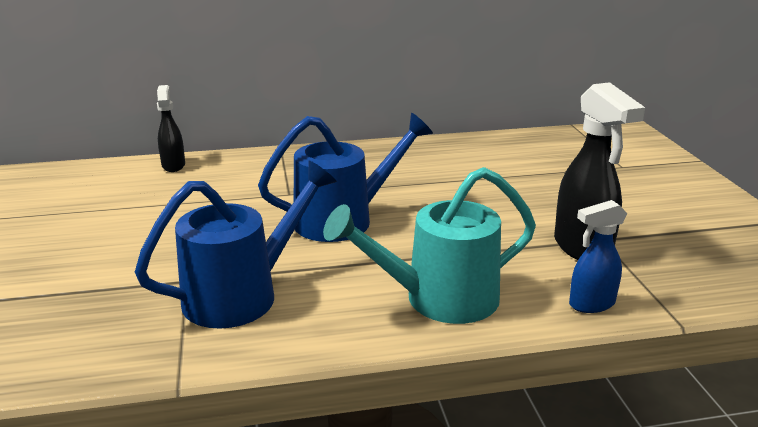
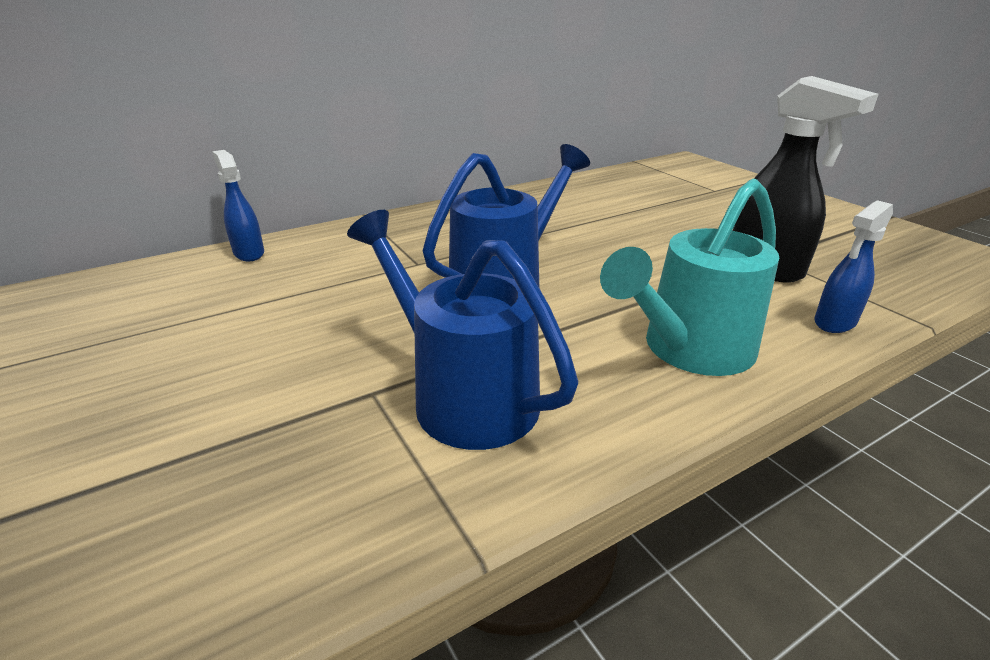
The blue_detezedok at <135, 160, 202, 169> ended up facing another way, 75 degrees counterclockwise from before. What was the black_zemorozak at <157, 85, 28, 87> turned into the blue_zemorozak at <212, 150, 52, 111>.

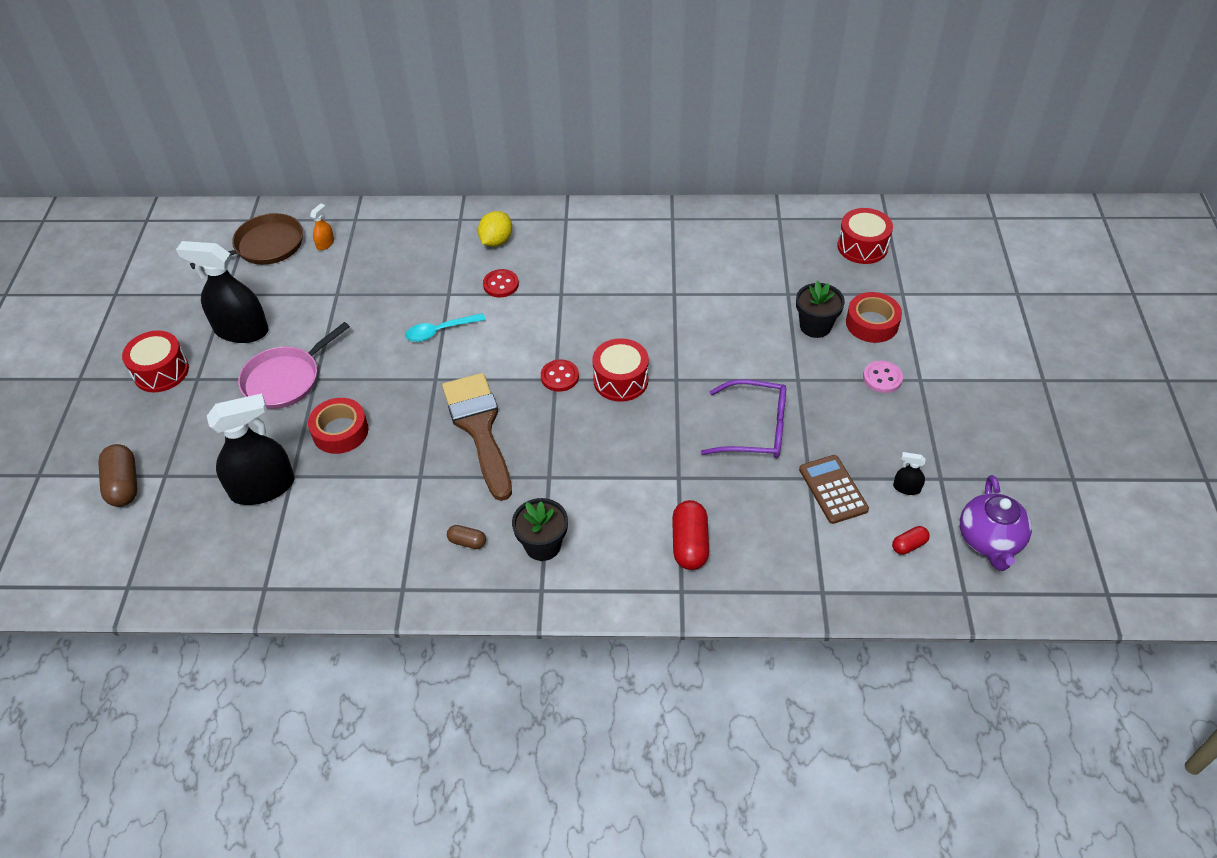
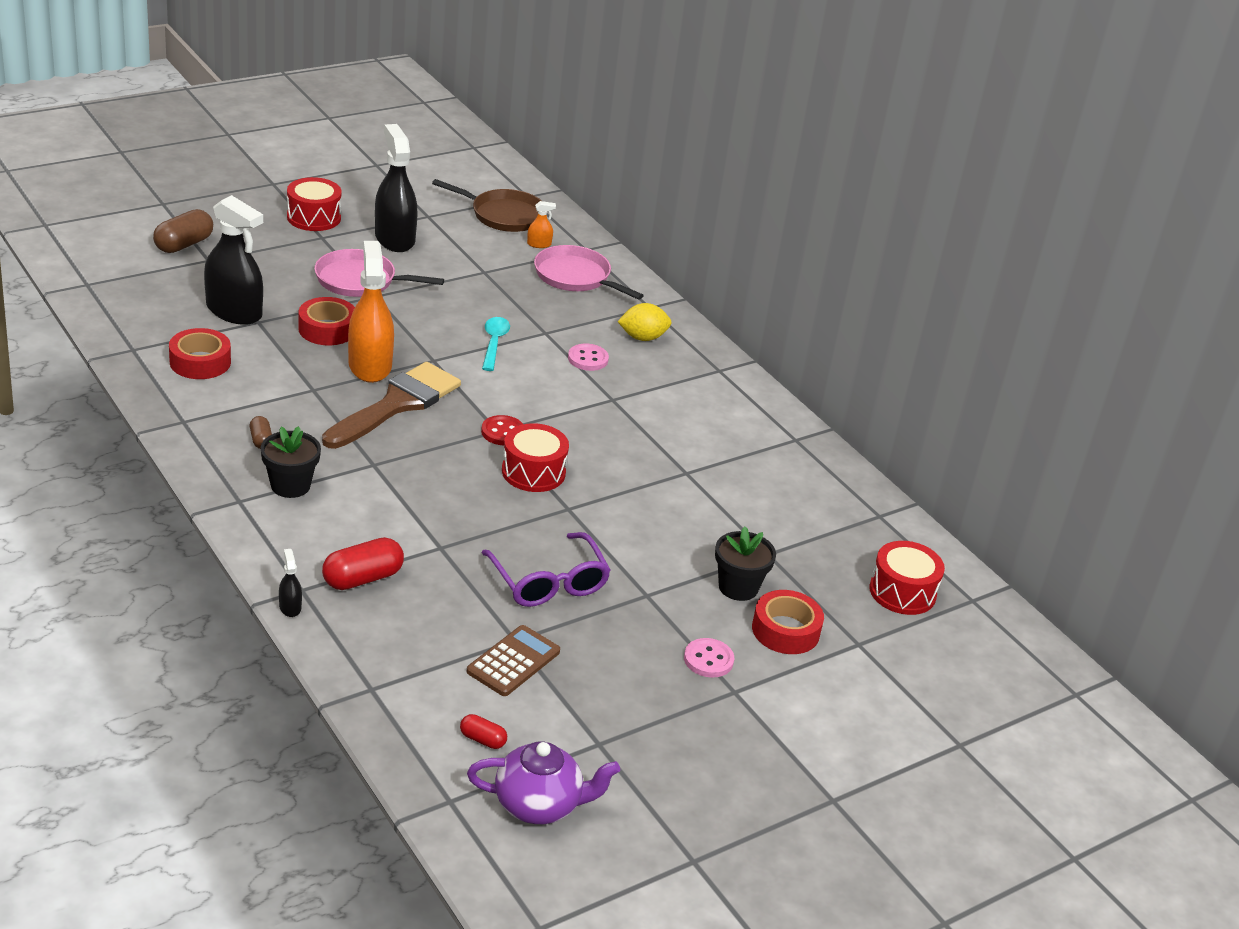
The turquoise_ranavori at <405, 313, 81, 29> ended up facing another way, 60 degrees clockwise from before. What was the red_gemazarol at <483, 269, 36, 28> turned into the pink_gemazarol at <568, 344, 41, 27>. The black_zemorozak ended up elsewhere, having gone from <893, 452, 33, 43> to <279, 549, 23, 68>. The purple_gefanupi at <960, 475, 72, 96> ended up facing another way, 150 degrees counterclockwise from before. The second view gained the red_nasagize at <169, 328, 62, 51>. The second view gained the orange_zemorozak at <348, 241, 46, 142>. The second view gained the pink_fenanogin at <534, 245, 110, 55>.

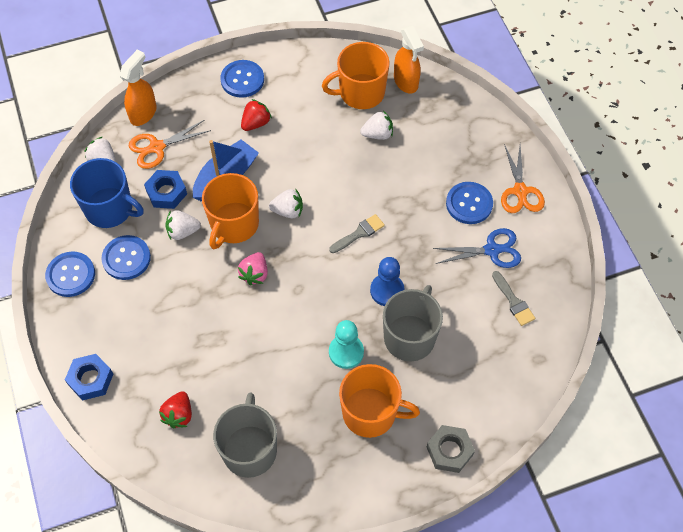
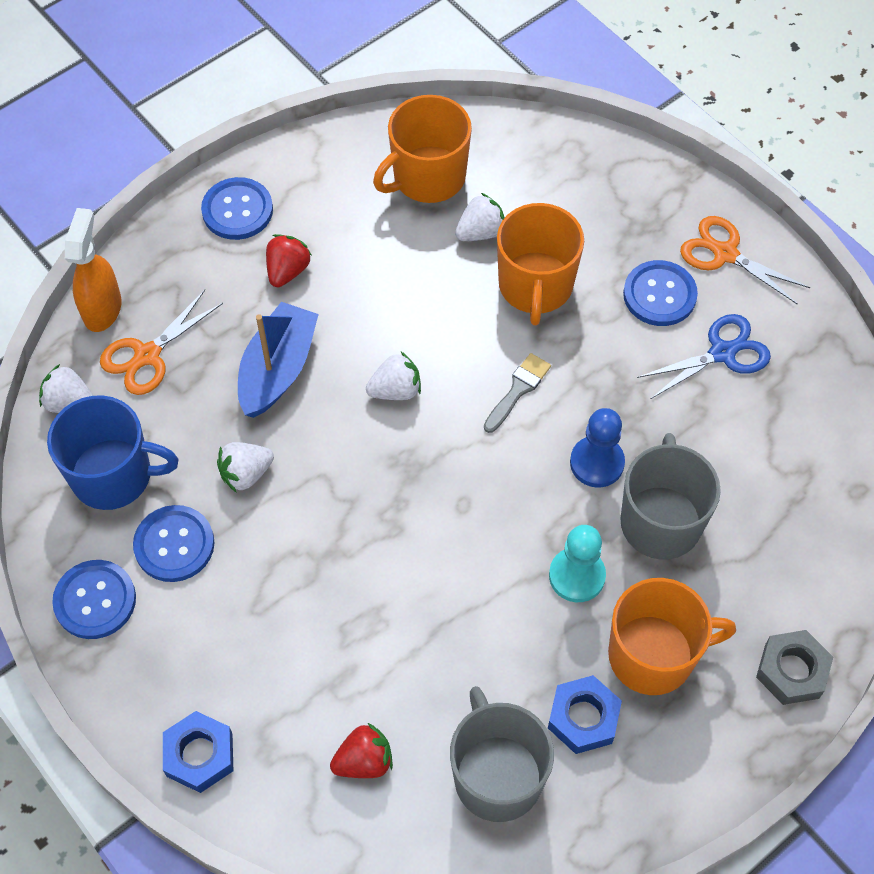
The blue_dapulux ended up elsewhere, having gone from <144, 170, 43, 39> to <548, 675, 74, 79>. The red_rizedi at <159, 391, 33, 37> ended up facing another way, 105 degrees counterclockwise from before. The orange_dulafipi ended up elsewhere, having gone from <202, 173, 57, 76> to <497, 203, 87, 122>. The second view lost the pink_rizedi at <238, 252, 30, 33>. The second view lost the orange_zemorozak at <394, 25, 30, 69>. The second view lost the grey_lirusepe at <492, 271, 43, 55>. The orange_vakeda at <501, 144, 44, 69> ended up facing another way, 150 degrees clockwise from before.

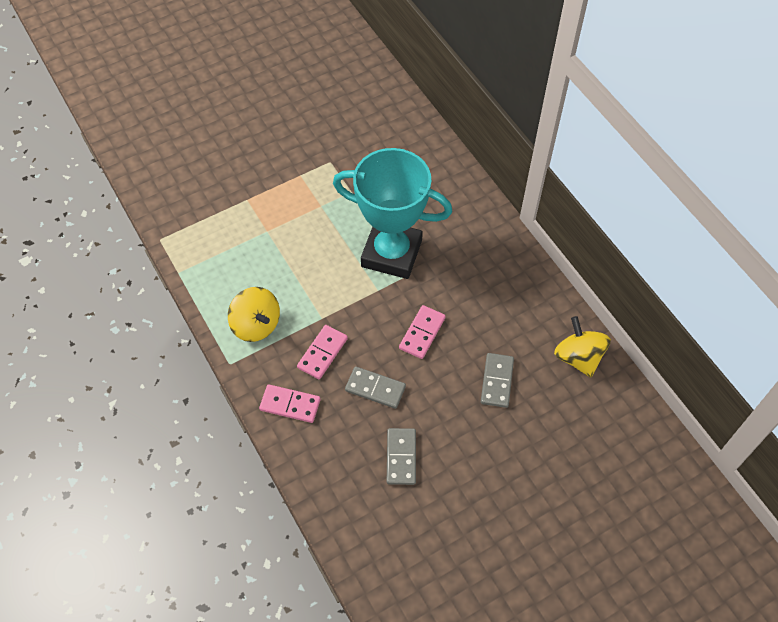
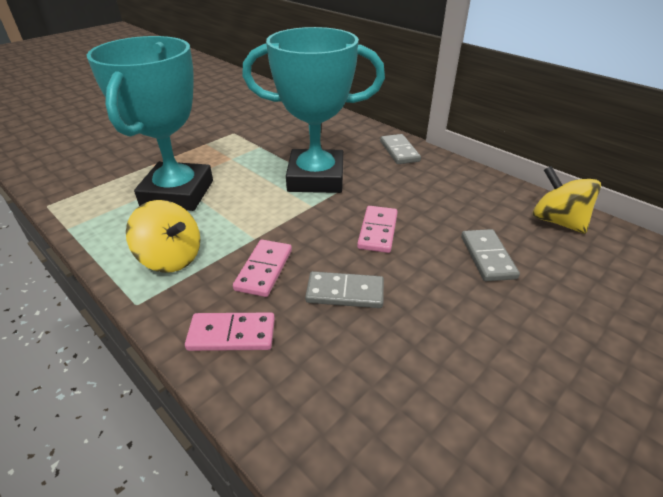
The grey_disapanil ended up elsewhere, having gone from <387, 428, 29, 57> to <380, 134, 41, 30>. The second view gained the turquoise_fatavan at <87, 36, 126, 175>.

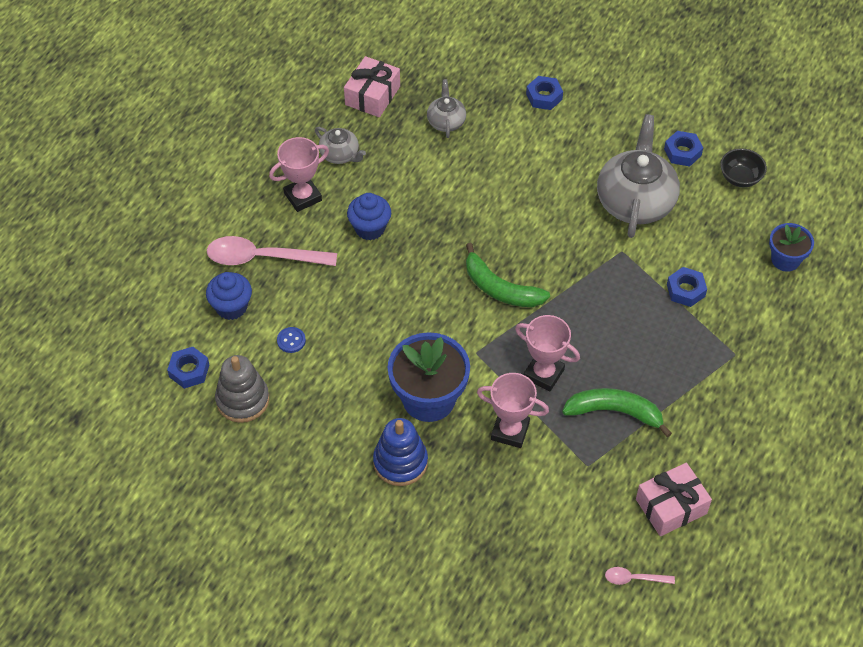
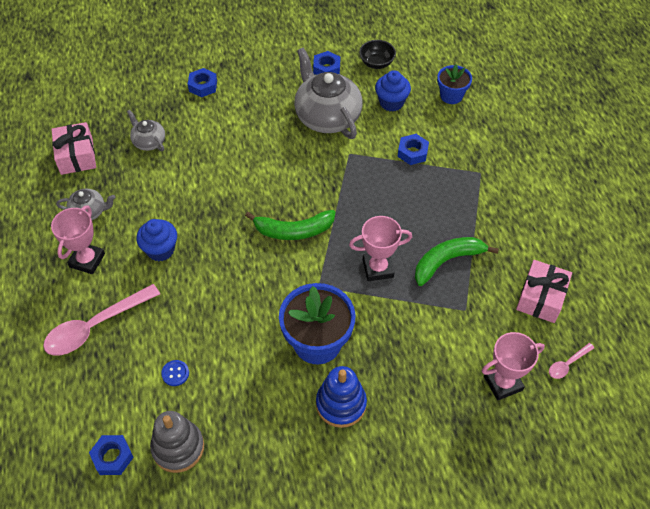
The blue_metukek ended up elsewhere, having gone from <206, 272, 46, 48> to <375, 70, 36, 42>. The pink_fatavan ended up elsewhere, having gone from <477, 373, 72, 75> to <482, 332, 63, 69>.

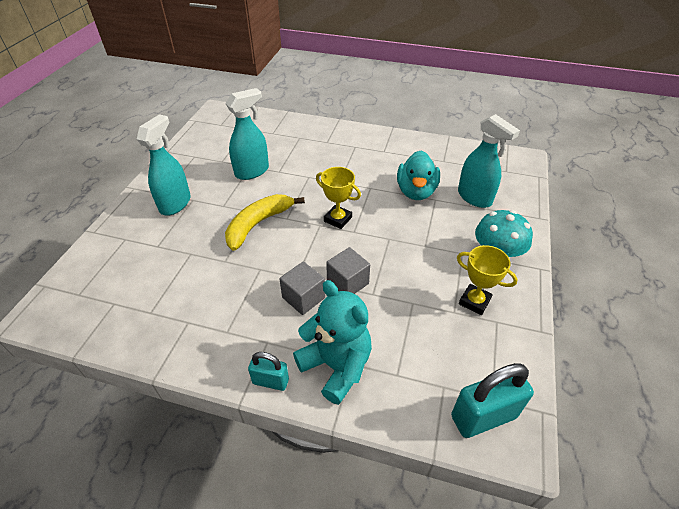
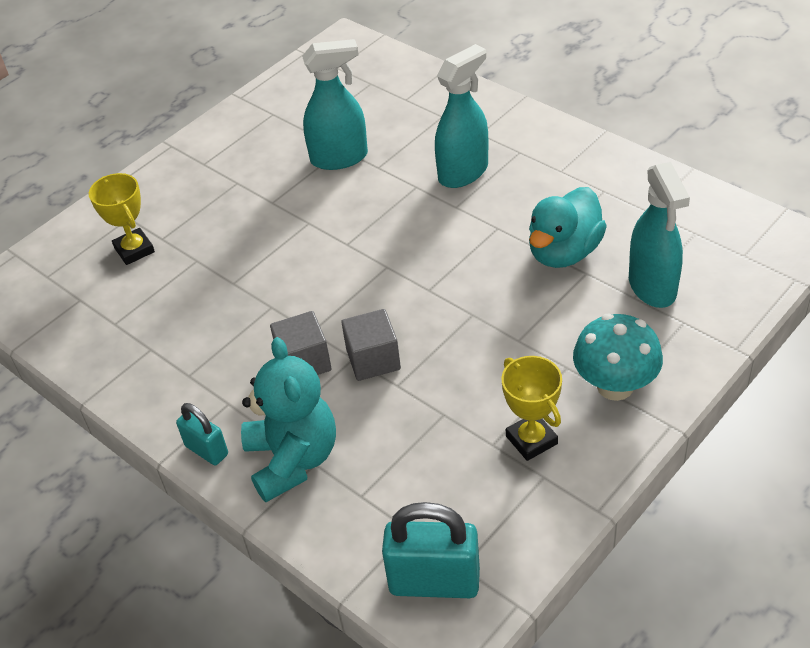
The turquoise_zemorozak ended up elsewhere, having gone from <137, 114, 54, 102> to <435, 44, 53, 144>. The second view lost the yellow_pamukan at <225, 194, 80, 57>. The yellow_fatavan ended up elsewhere, having gone from <316, 167, 45, 62> to <89, 173, 66, 92>.

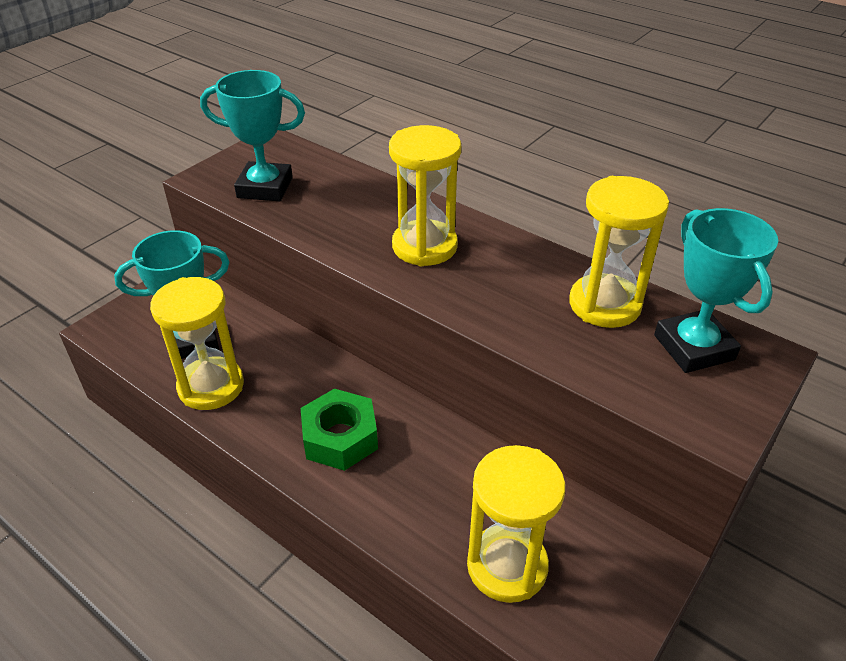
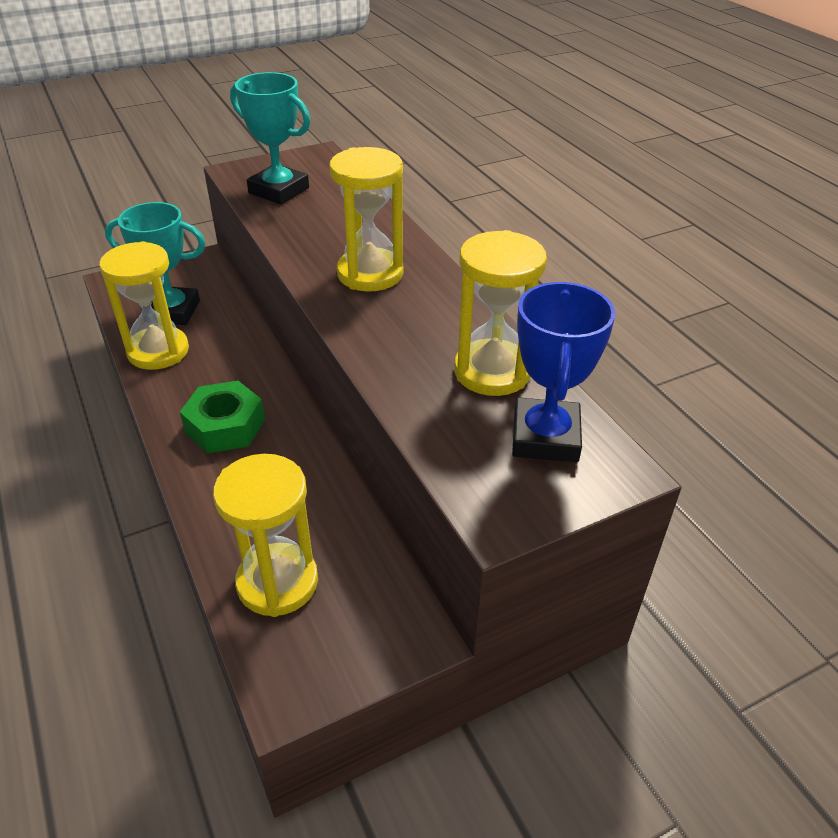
What was the turquoise_fatavan at <654, 208, 124, 165> turned into the blue_fatavan at <512, 282, 103, 180>.

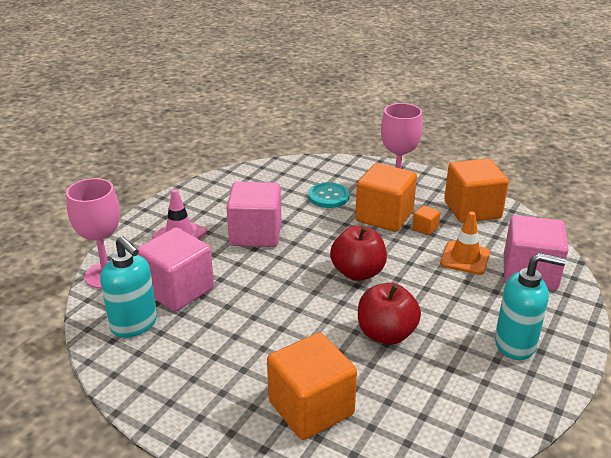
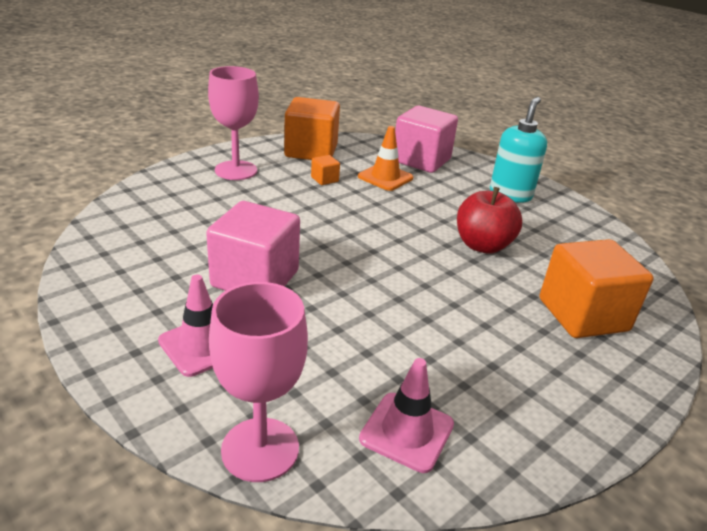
Where the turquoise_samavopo stood at <100, 236, 57, 102>, the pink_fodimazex came to stand at <359, 358, 95, 115>. The second view lost the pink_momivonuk at <137, 228, 77, 83>. The second view lost the turquoise_gemazarol at <308, 182, 42, 26>. The second view lost the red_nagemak at <330, 226, 57, 55>. The second view lost the orange_momivonuk at <355, 163, 62, 69>.

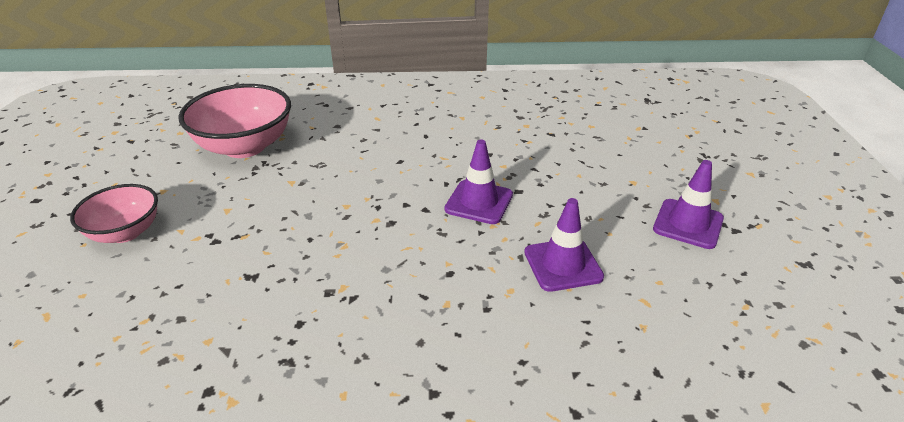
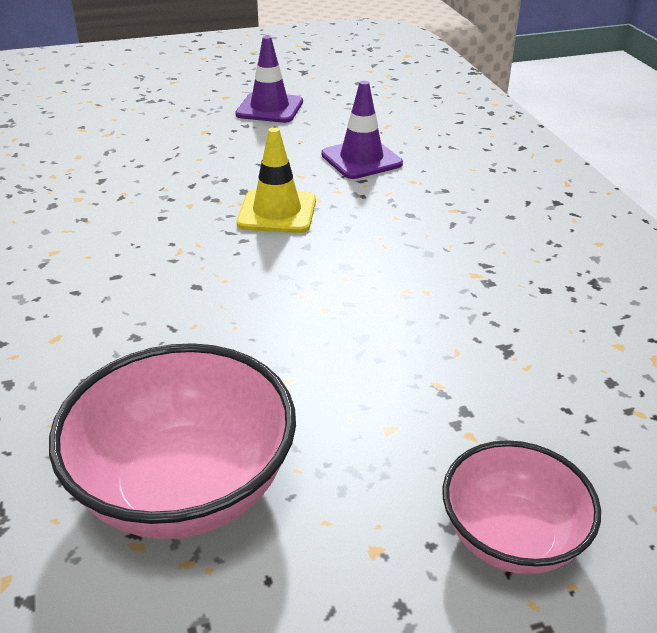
What was the purple_fodimazex at <445, 140, 68, 84> turned into the yellow_fodimazex at <237, 127, 79, 106>.

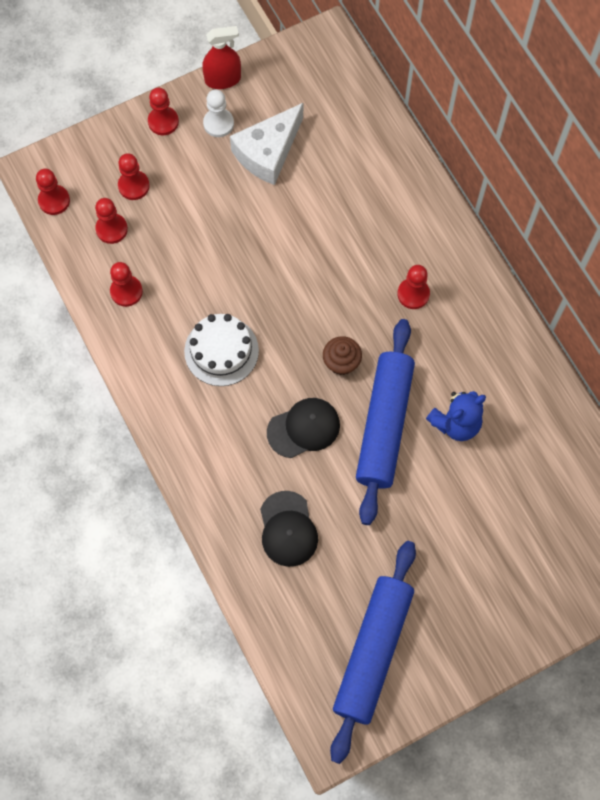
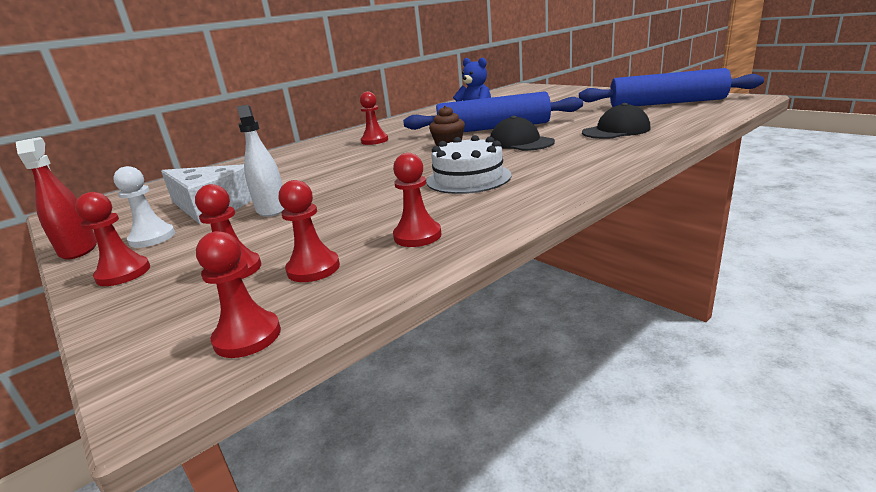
The second view gained the white_zemorozak at <237, 105, 47, 112>.

